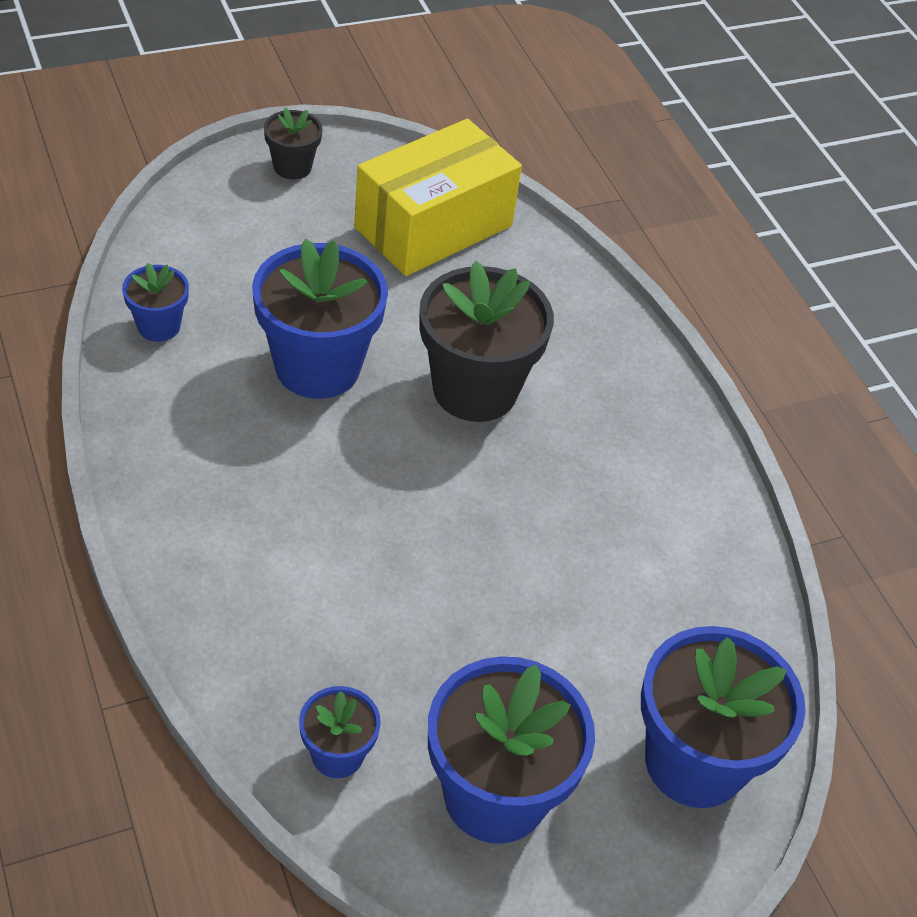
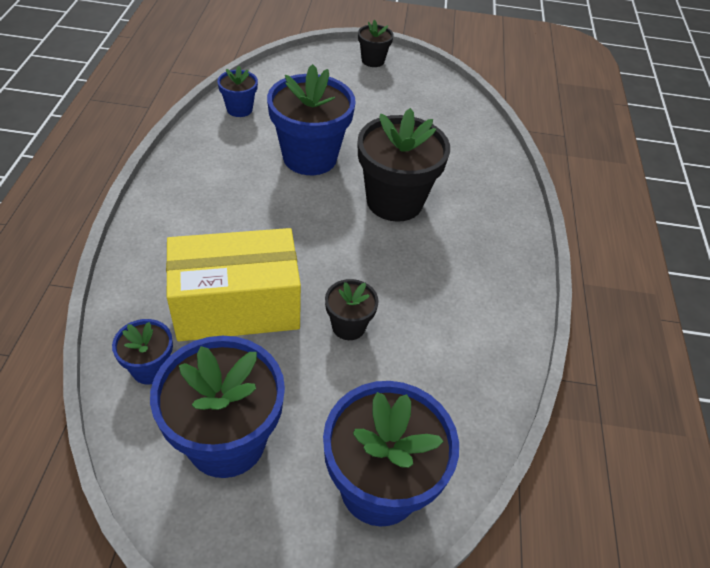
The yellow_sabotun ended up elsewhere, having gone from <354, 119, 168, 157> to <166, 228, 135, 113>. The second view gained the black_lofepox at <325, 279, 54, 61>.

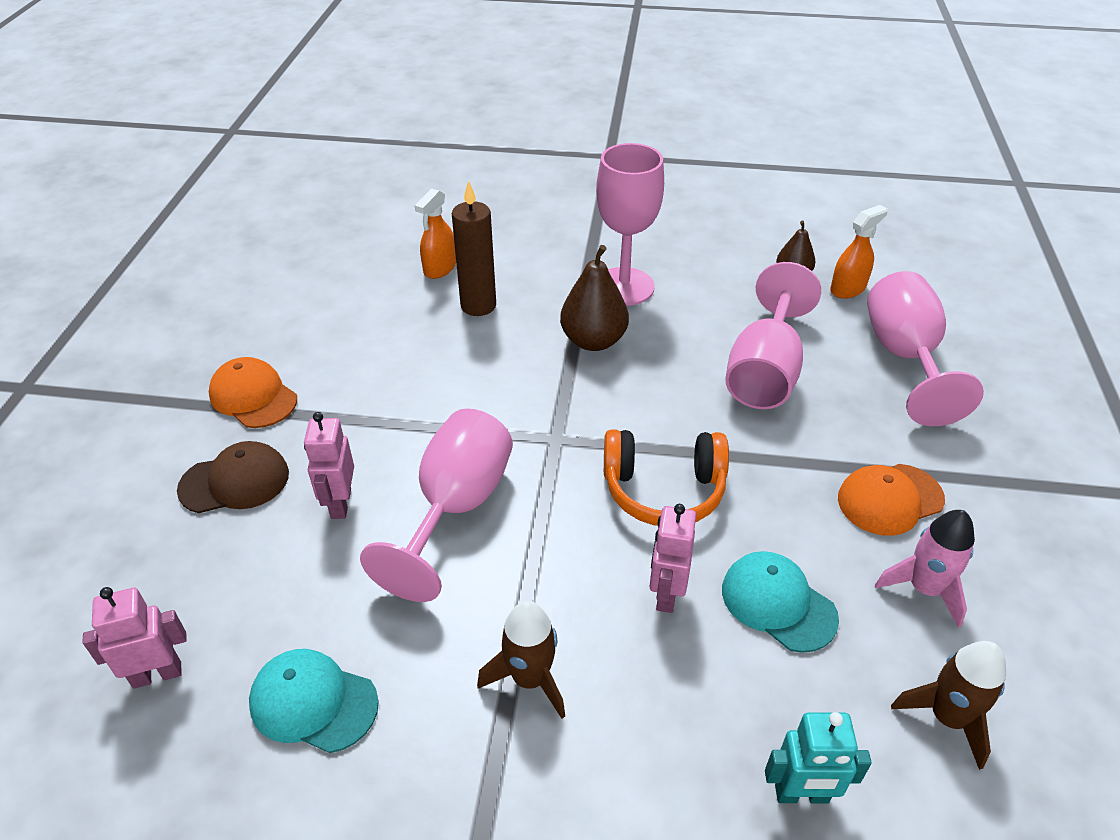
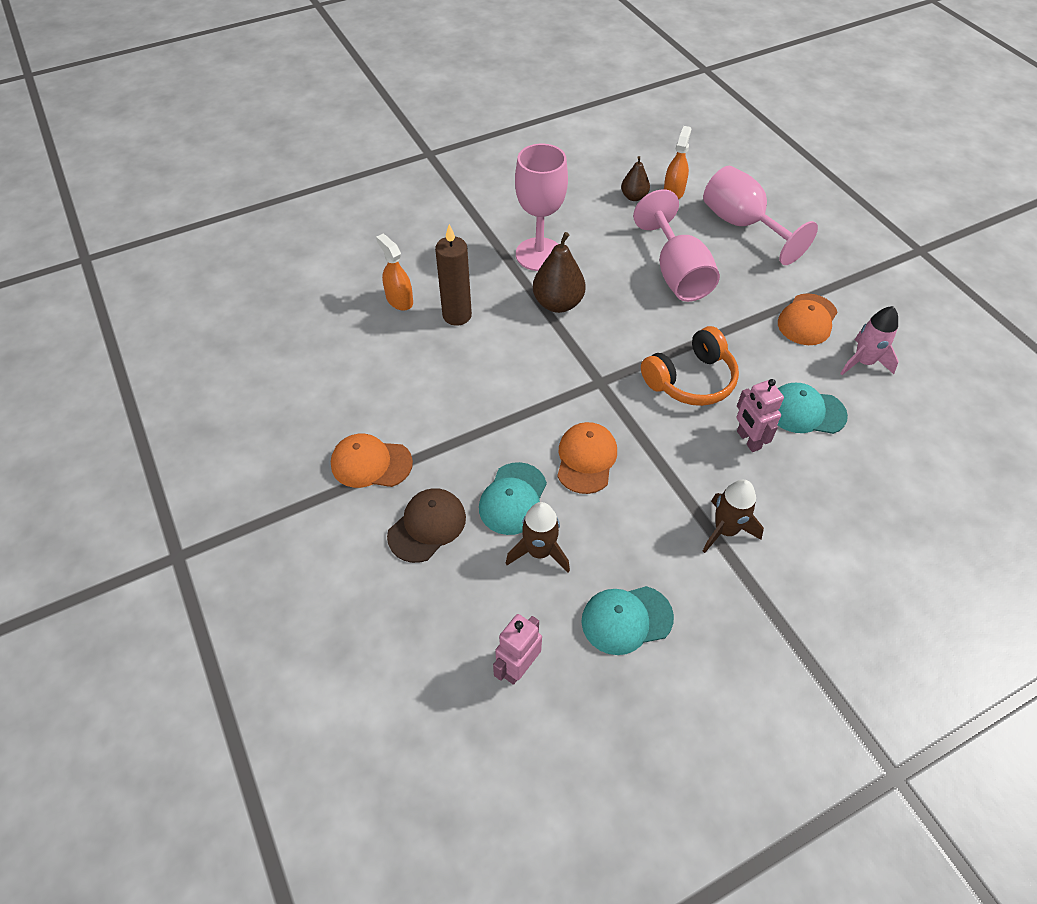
Where the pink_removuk stood at <304, 412, 50, 107>, the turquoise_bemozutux came to stand at <479, 462, 68, 73>. Where the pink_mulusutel stood at <360, 409, 153, 193>, the orange_bemozutux came to stand at <557, 422, 60, 72>. The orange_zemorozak at <415, 188, 41, 91> ended up facing another way, 150 degrees clockwise from before. The second view lost the turquoise_removuk at <765, 712, 107, 91>. The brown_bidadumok ended up elsewhere, having gone from <891, 641, 115, 129> to <506, 502, 64, 70>.

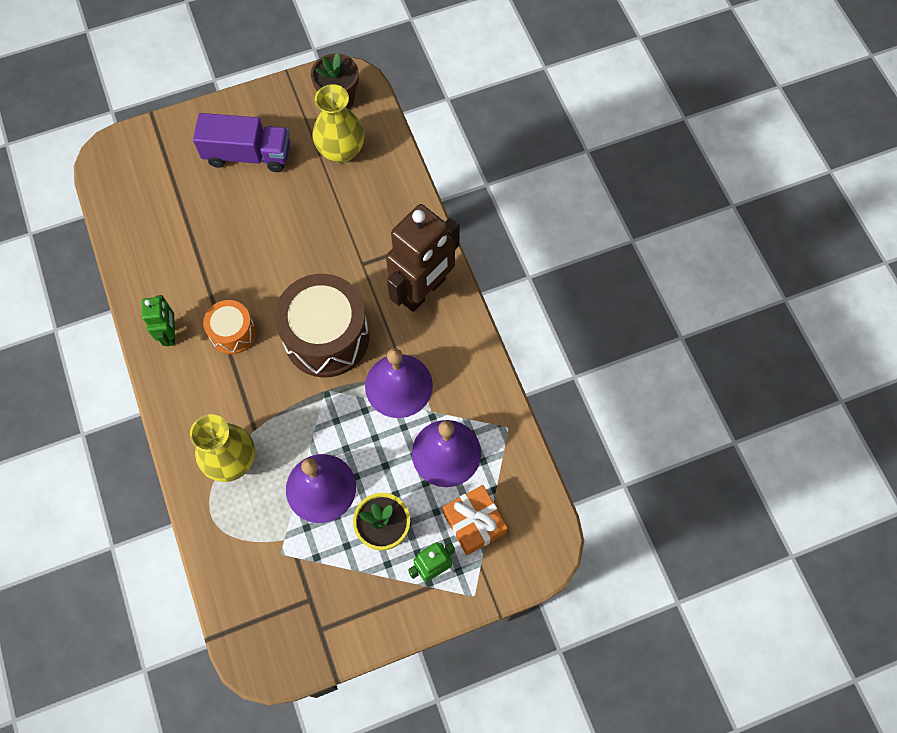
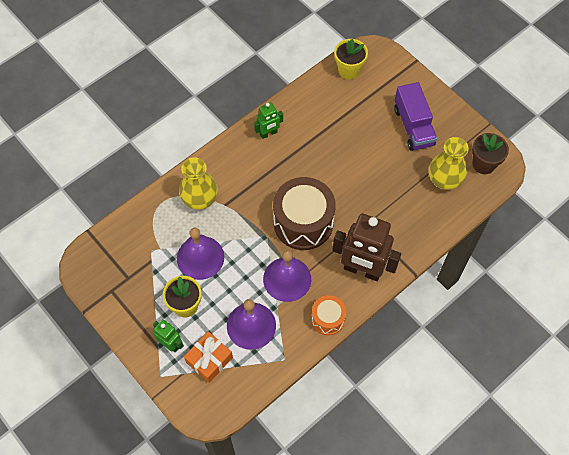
The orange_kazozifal ended up elsewhere, having gone from <203, 300, 53, 54> to <311, 295, 35, 40>. The second view gained the yellow_lofepox at <334, 39, 34, 40>.

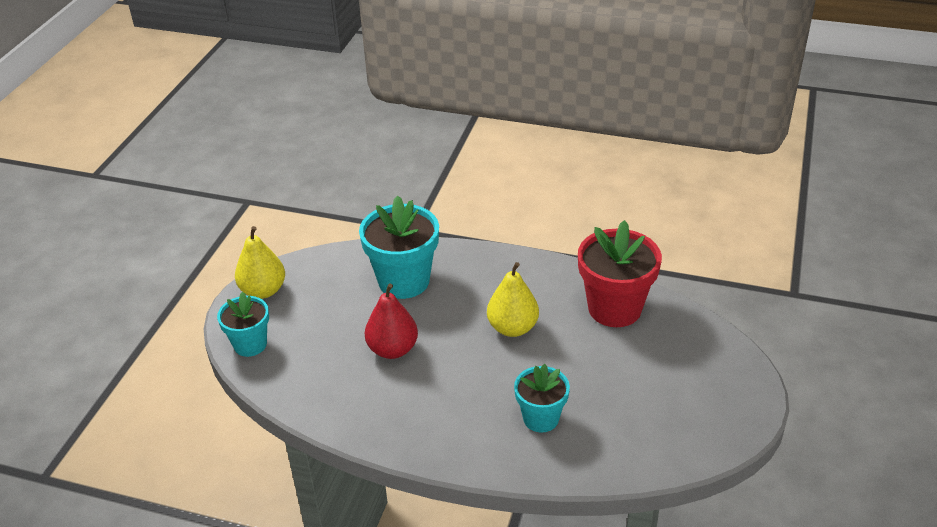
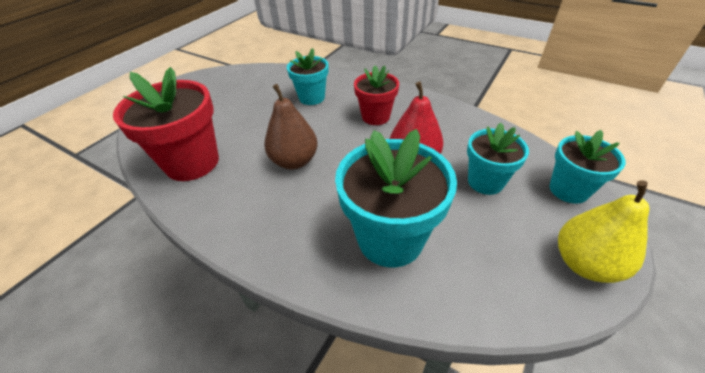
What was the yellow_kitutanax at <487, 262, 52, 75> turned into the brown_kitutanax at <264, 84, 54, 85>. The second view gained the red_lofepox at <354, 66, 45, 59>. The second view gained the turquoise_lofepox at <467, 123, 62, 72>.

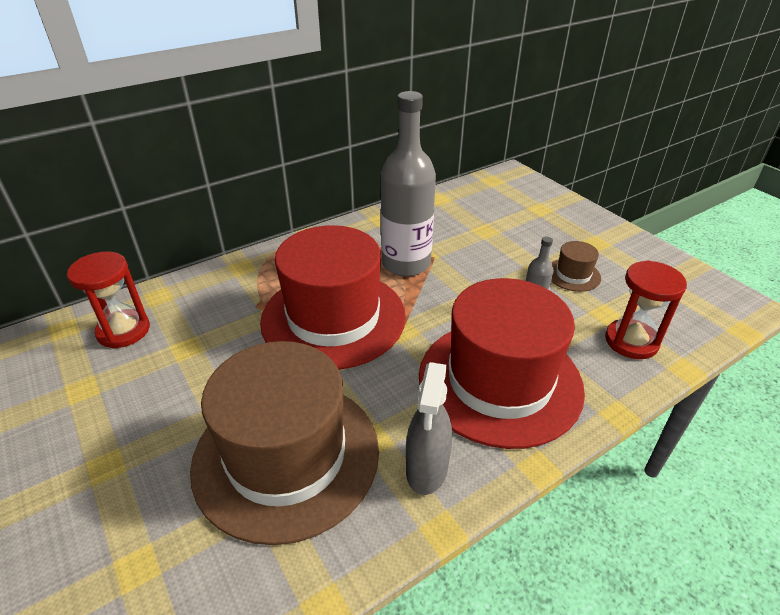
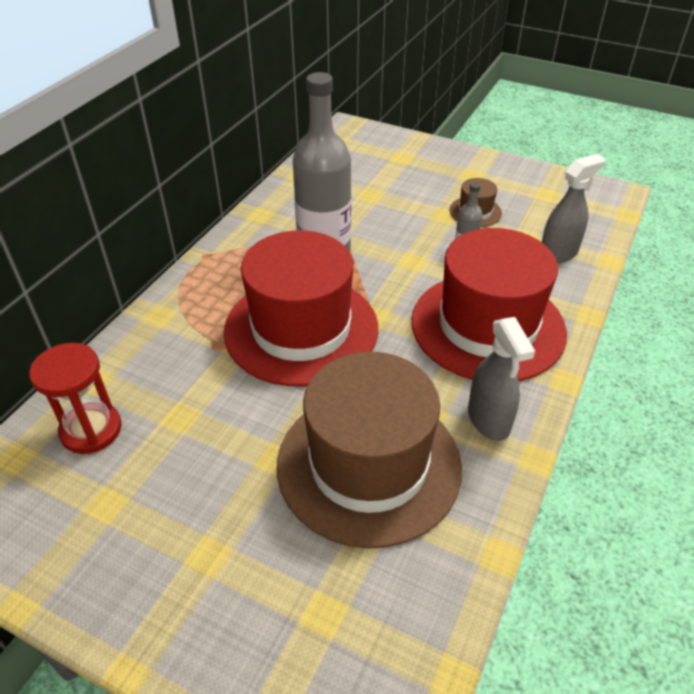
Where the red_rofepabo stood at <605, 260, 82, 99>, the grey_zemorozak came to stand at <542, 154, 64, 110>.

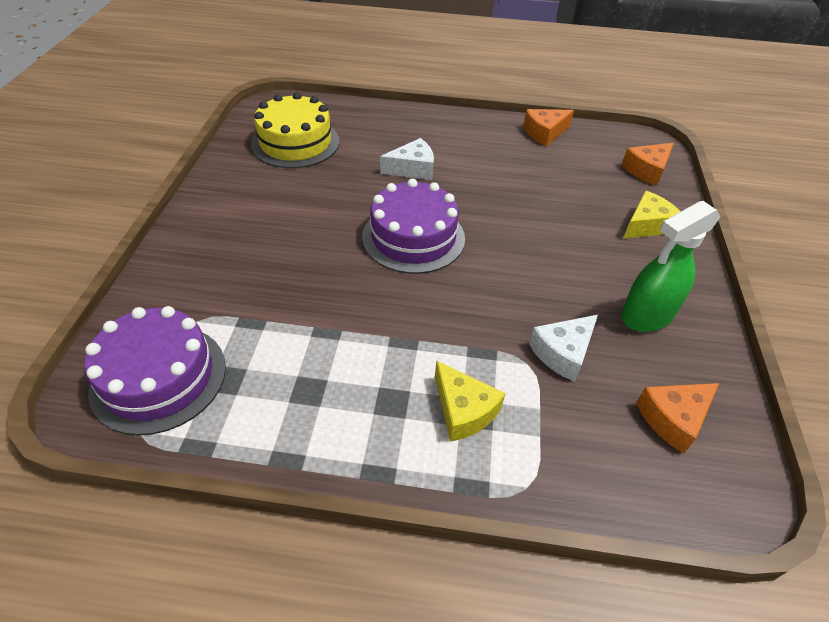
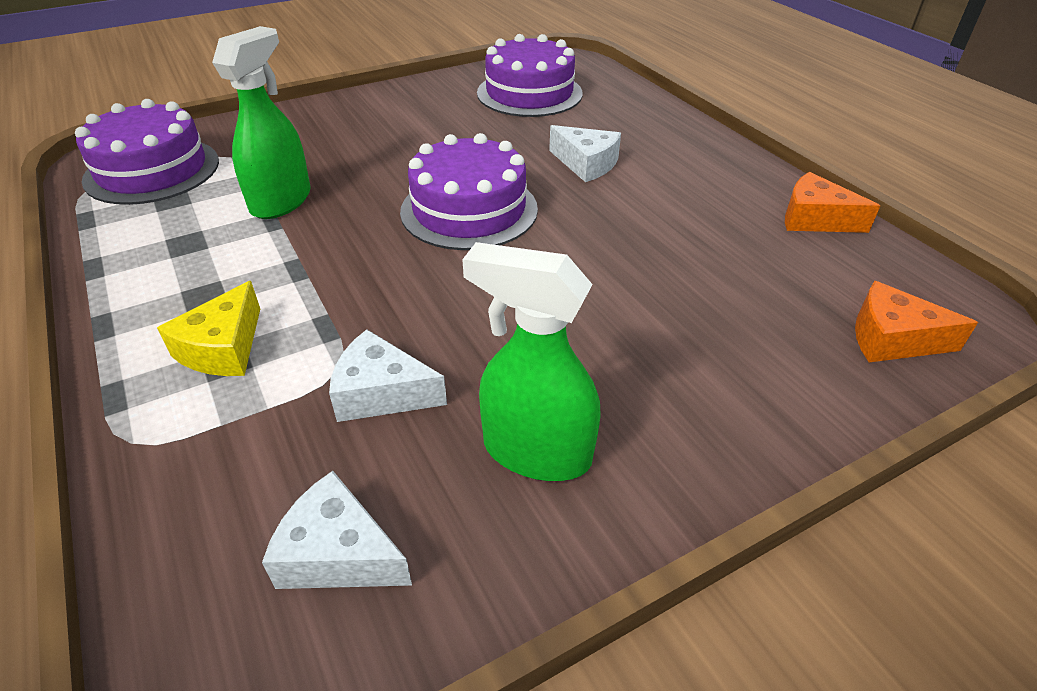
What was the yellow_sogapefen at <251, 92, 88, 76> turned into the purple_sogapefen at <477, 34, 105, 83>. The second view lost the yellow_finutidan at <623, 191, 58, 48>. What was the orange_finutidan at <636, 383, 83, 70> turned into the white_finutidan at <262, 471, 150, 118>. The second view gained the green_zemorozak at <212, 26, 99, 193>.

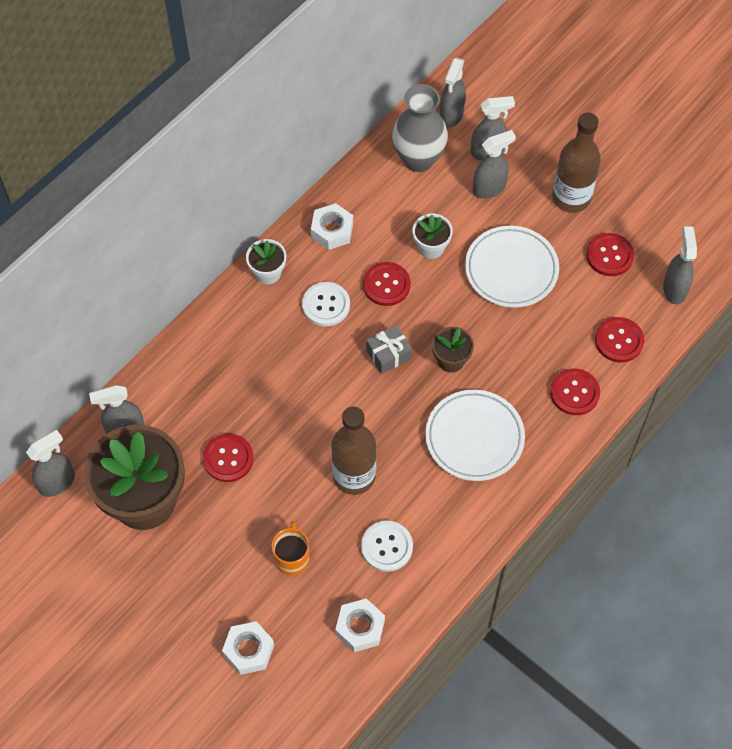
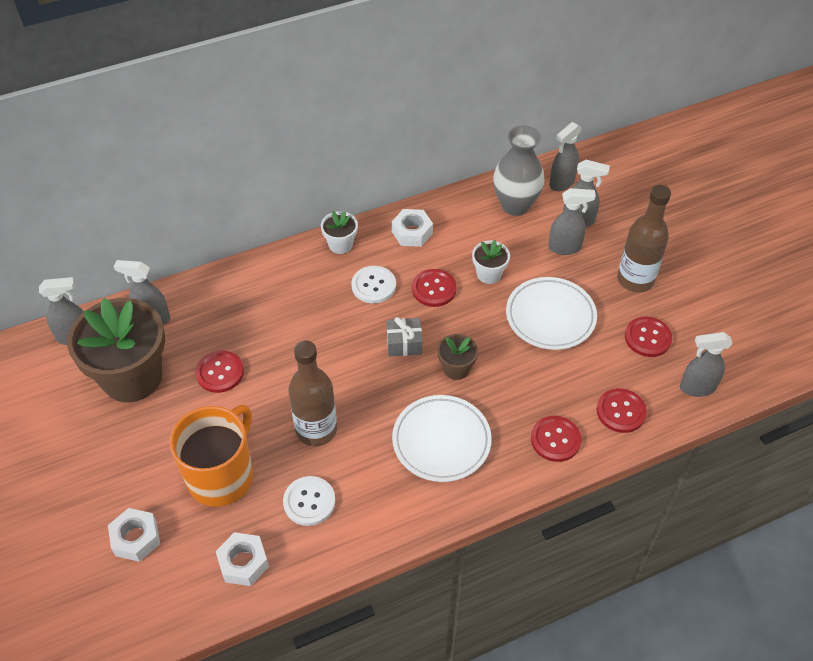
The size of the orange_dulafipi at <272, 521, 37, 54> changed by a factor of 1.97. The grey_zemorozak at <663, 227, 34, 77> ended up facing another way, 120 degrees counterclockwise from before.

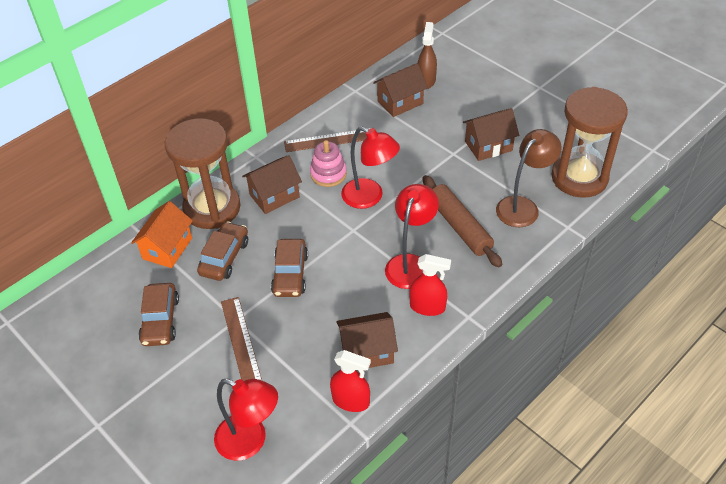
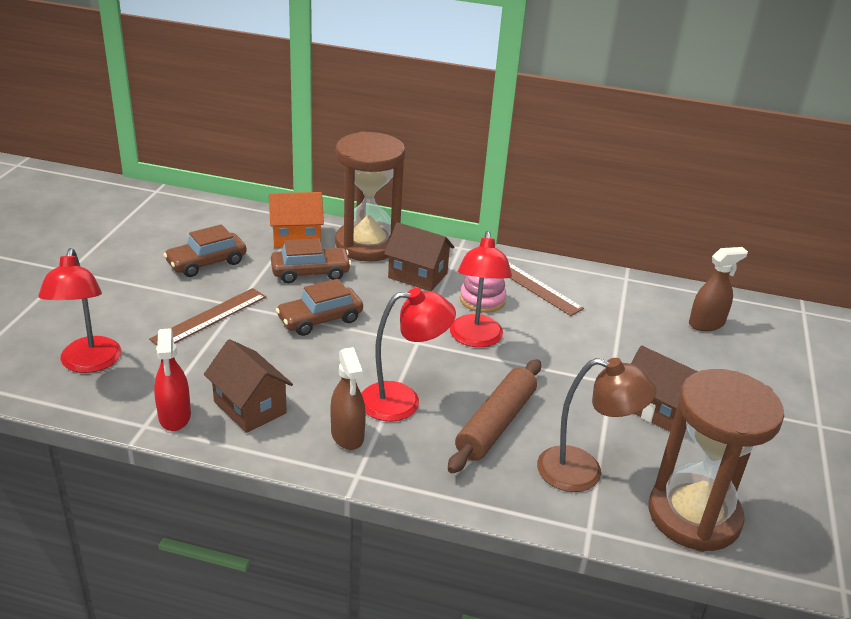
The second view lost the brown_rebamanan at <373, 63, 55, 54>. What was the red_zemorozak at <410, 254, 41, 62> turned into the brown_zemorozak at <330, 347, 36, 103>.

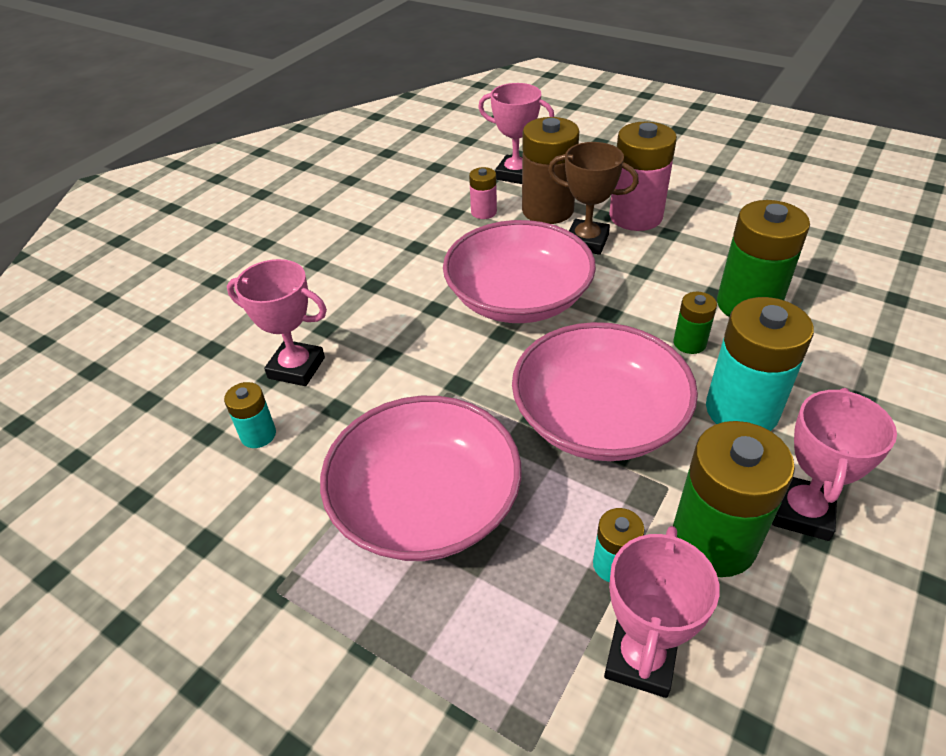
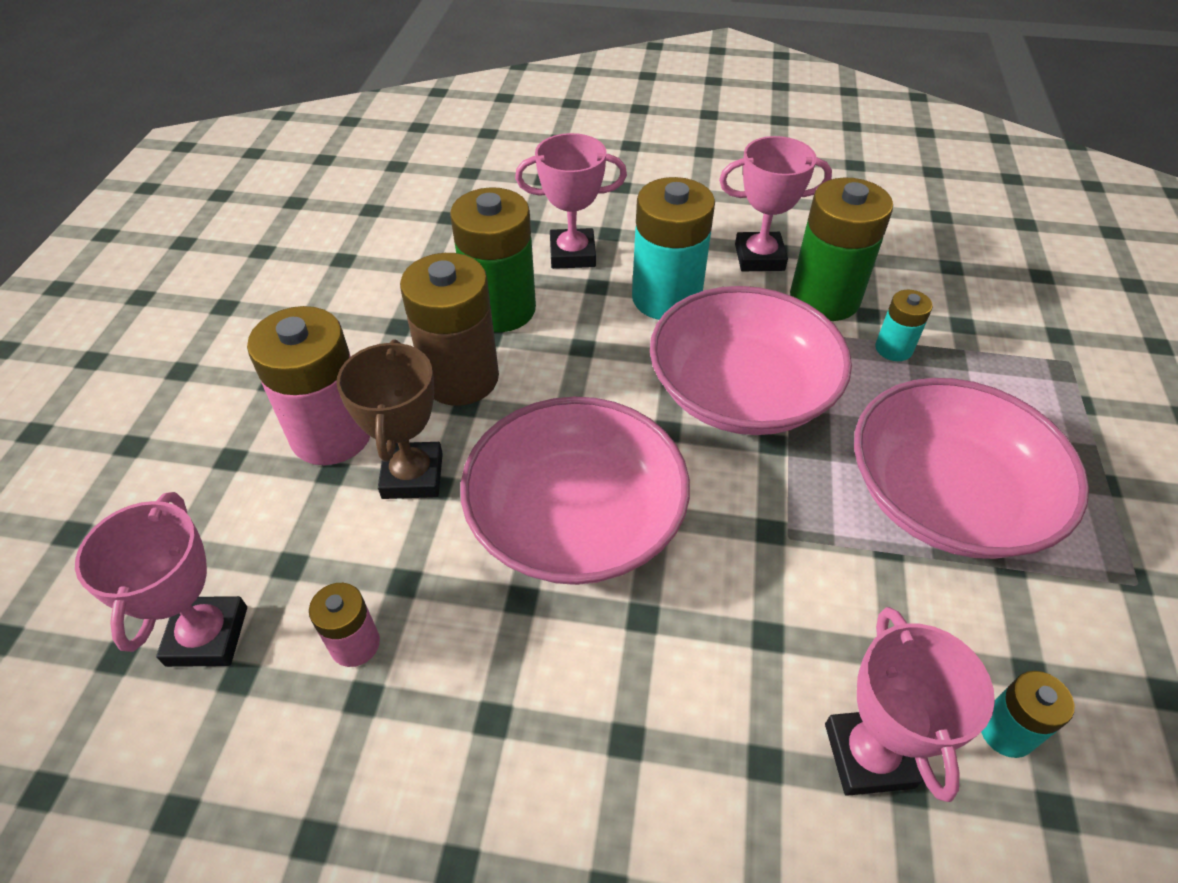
The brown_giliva ended up elsewhere, having gone from <522, 117, 57, 107> to <400, 253, 99, 153>. The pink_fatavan ended up elsewhere, having gone from <604, 526, 116, 172> to <515, 133, 112, 136>. The second view lost the green_giliva at <674, 292, 43, 62>.

